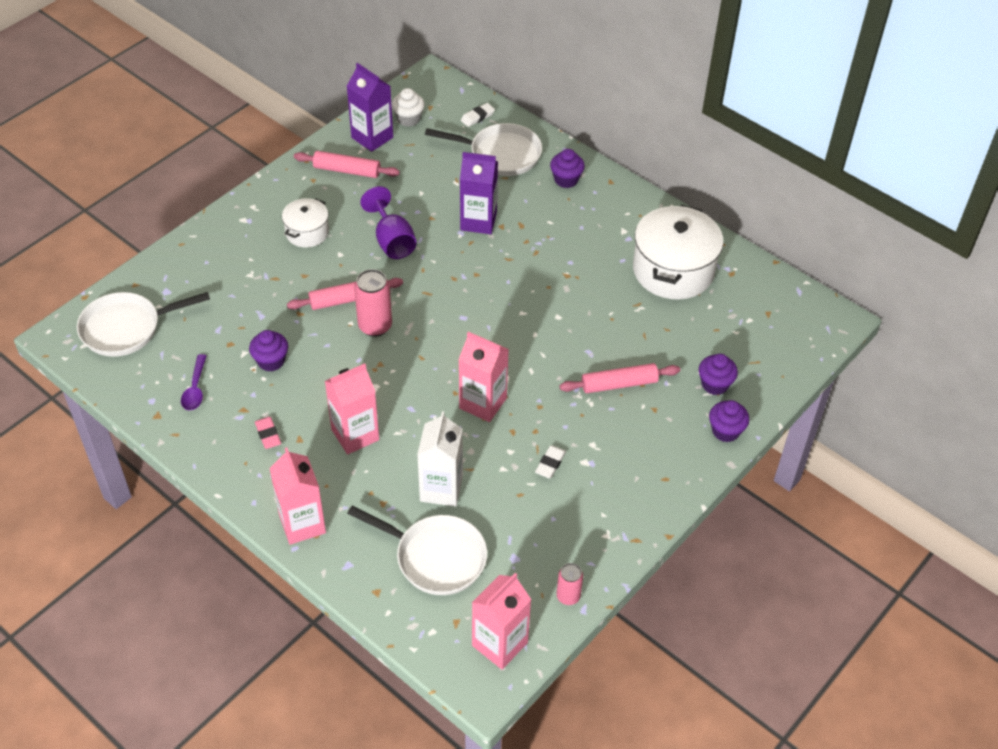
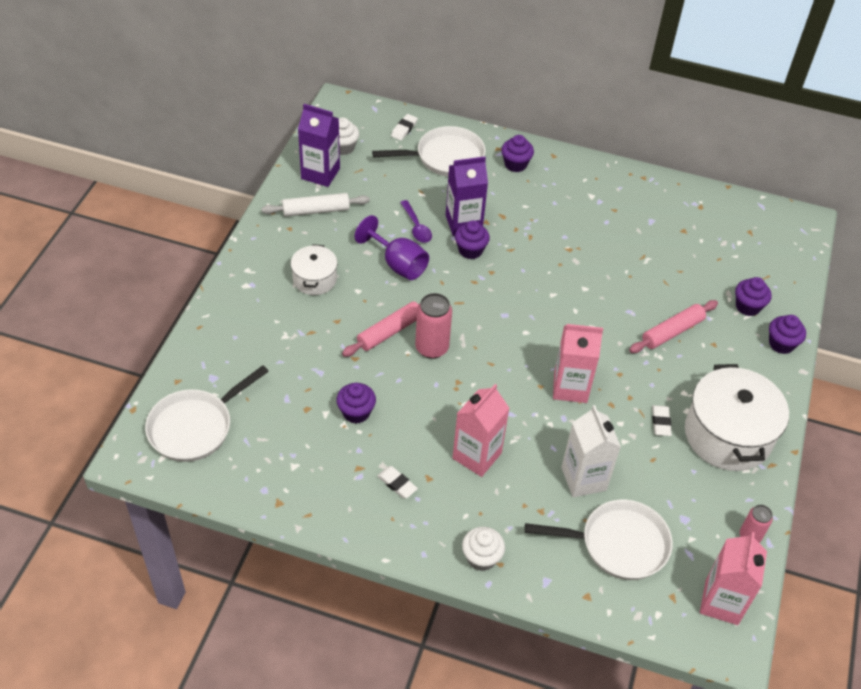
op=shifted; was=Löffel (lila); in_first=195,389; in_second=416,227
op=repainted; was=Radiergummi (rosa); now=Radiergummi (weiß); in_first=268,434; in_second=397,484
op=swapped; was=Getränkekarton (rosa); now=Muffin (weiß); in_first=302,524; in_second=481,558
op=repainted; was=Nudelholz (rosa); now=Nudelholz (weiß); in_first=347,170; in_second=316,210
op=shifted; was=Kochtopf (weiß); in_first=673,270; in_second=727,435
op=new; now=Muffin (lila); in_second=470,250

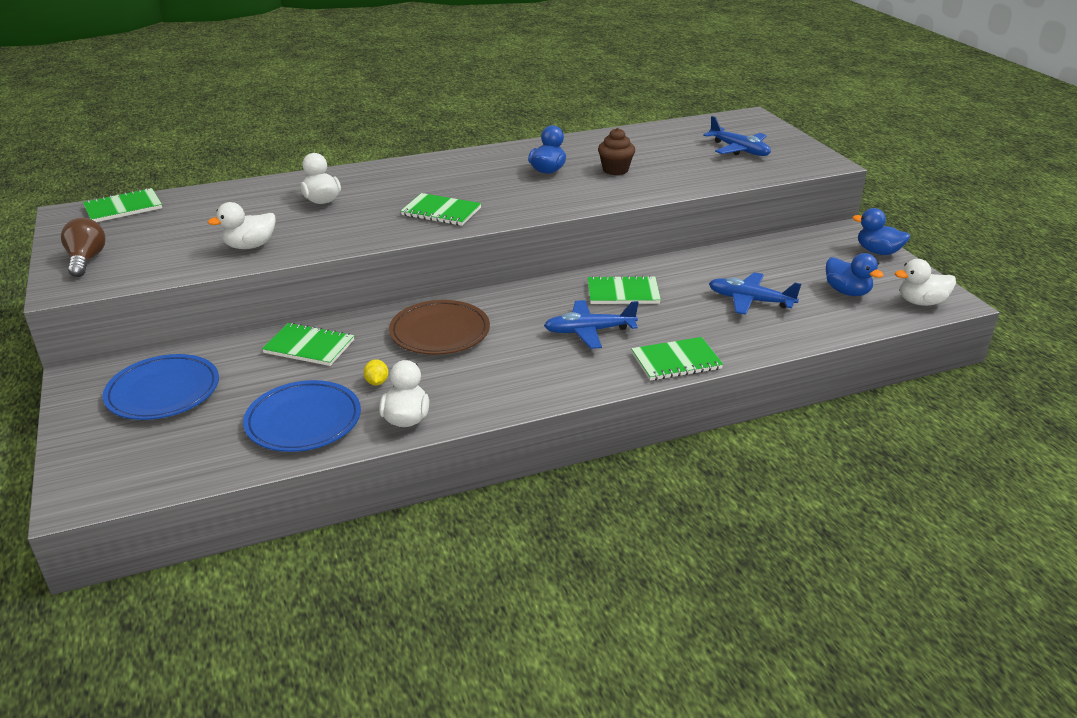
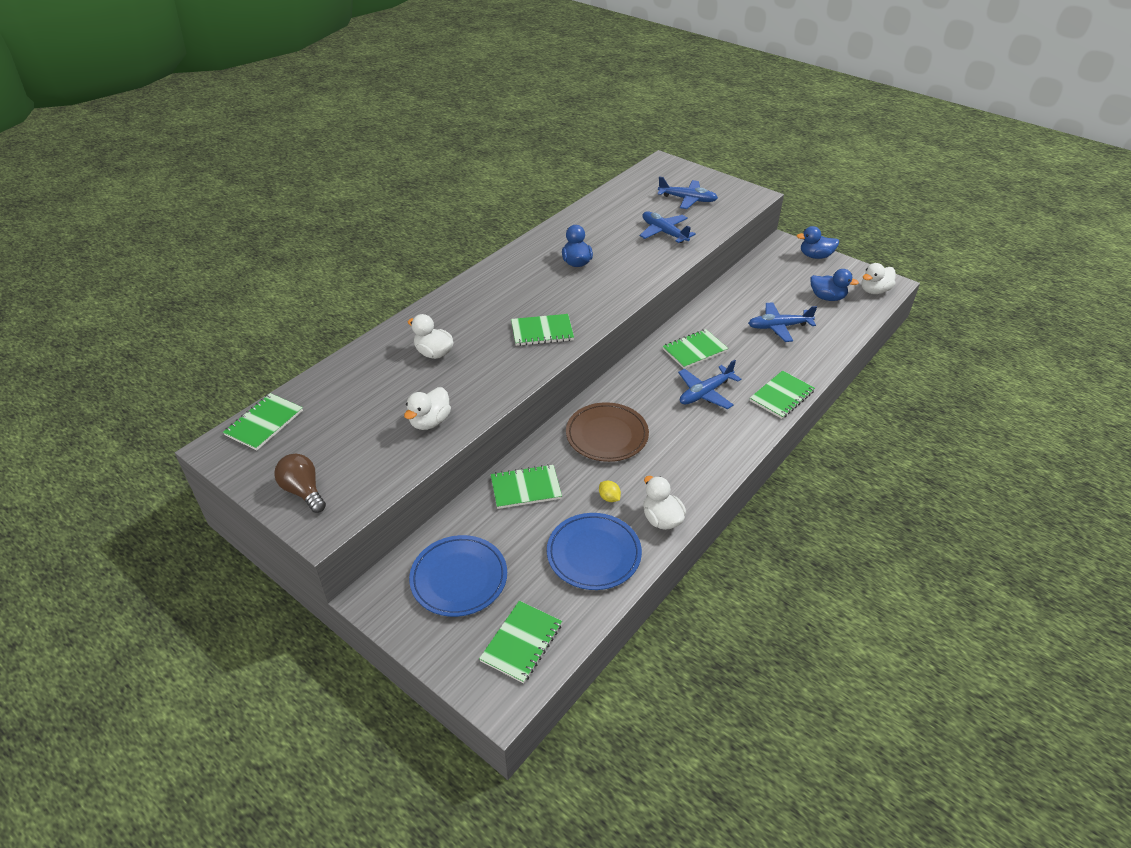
op=gone; was=Muffin (braun); in_first=615,170
op=new; now=Notizbuch (grün); in_second=521,642
op=new; now=Flugzeug (blau); in_second=664,232

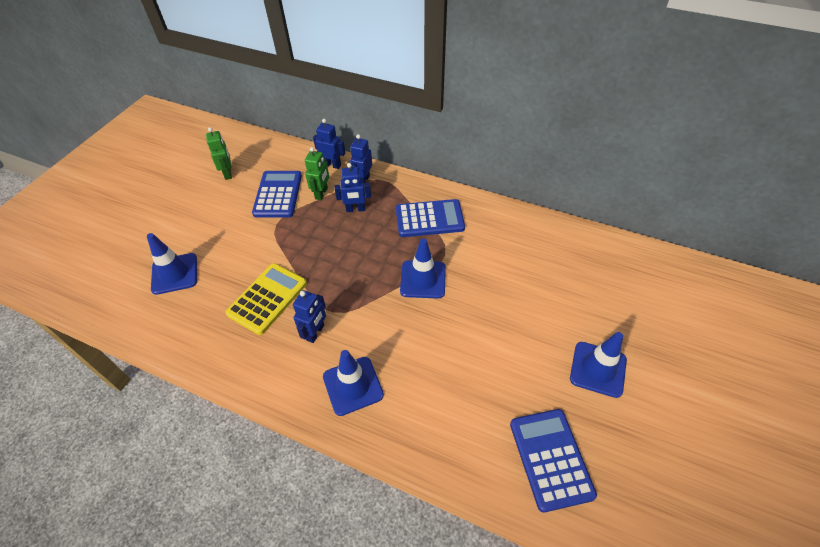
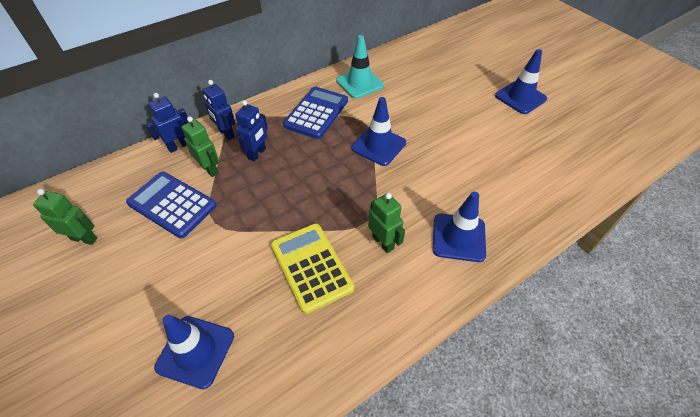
op=repainted; was=Roboter (blau); now=Roboter (grün); in_first=315,333; in_second=383,242
op=gone; was=Taschenrechner (blau); in_first=550,458
op=new; now=Leitkegel (türkis); in_second=359,83

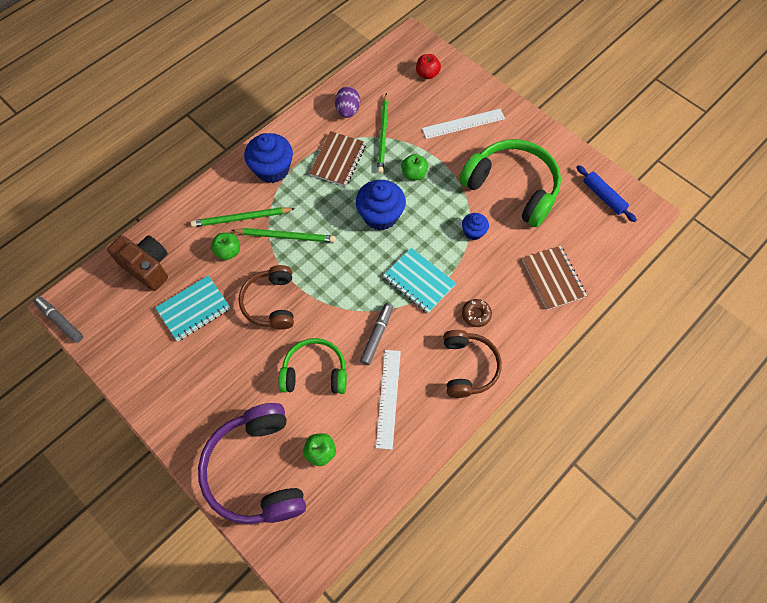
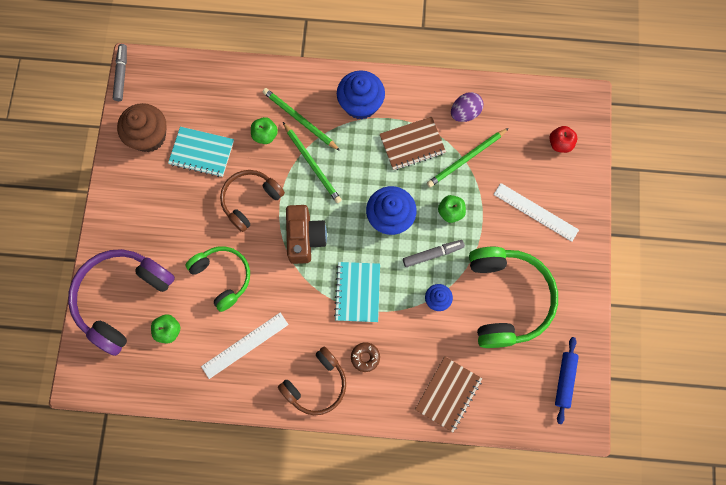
op=shifted; was=Kamera (braun); in_first=147,267; in_second=305,238
op=shifted; was=Filzstift (grau); in_first=377,335; in_second=433,254
op=new; now=Muffin (braun); in_second=149,136

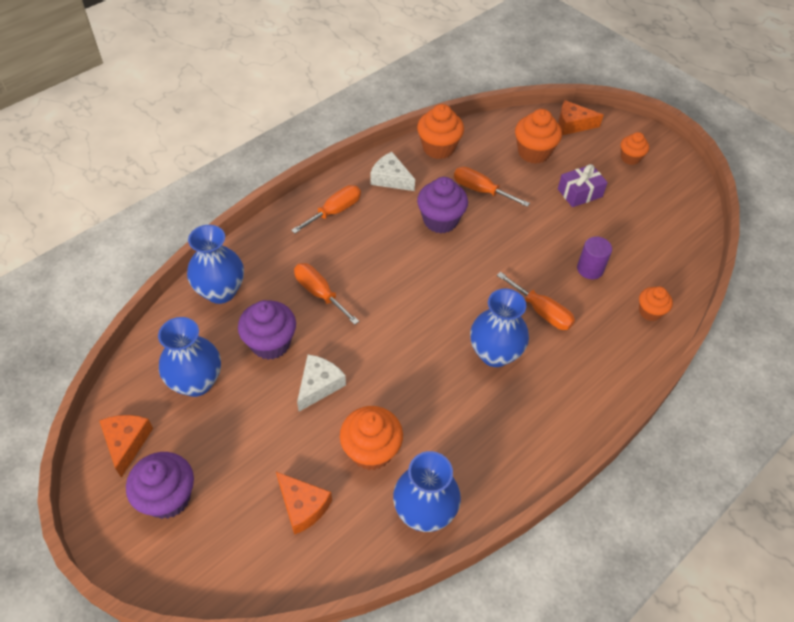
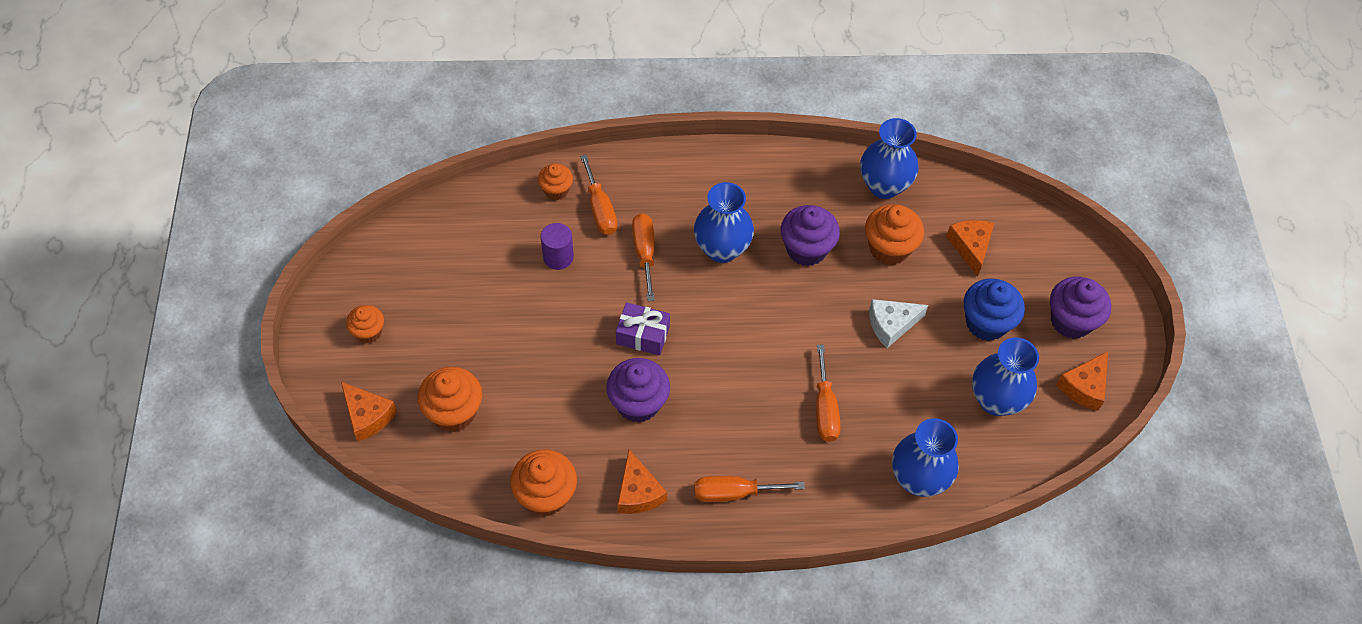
op=shifted; was=Muffin (lila); in_first=270,343; in_second=806,249
op=repainted; was=Käse (weiß); now=Käse (orange); in_first=390,179; in_second=638,492
op=shifted; was=Schraubenzieher (orange); in_first=481,190; in_second=600,209
op=shifted; was=Geschenk (lila); in_first=579,193; in_second=643,335
op=new; now=Muffin (blau); in_second=986,323

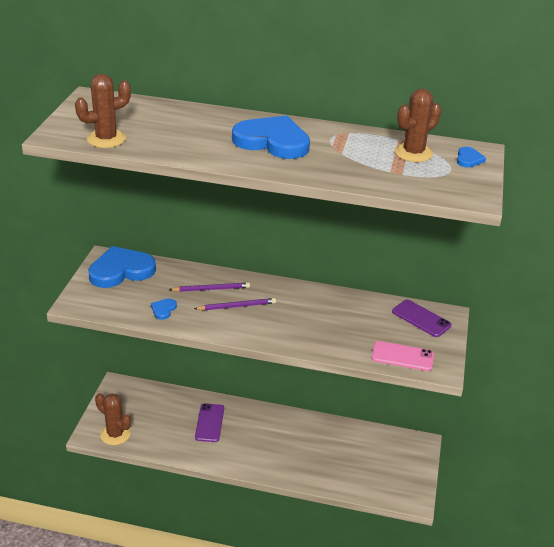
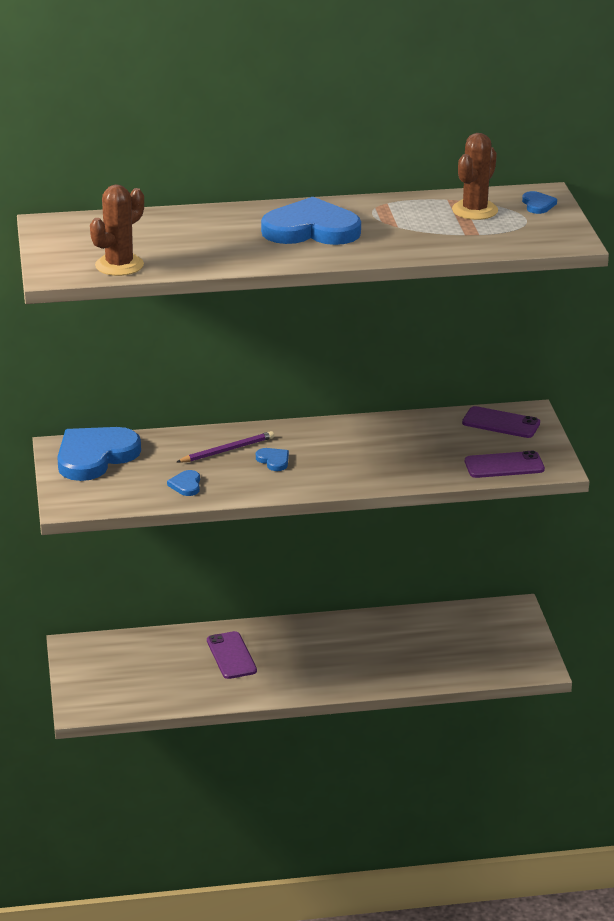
op=gone; was=Kaktus (braun); in_first=115,434
op=swapped; was=Bleistift (lila); now=Herz (blau); in_first=237,306; in_second=273,461
op=repainted; was=Handy (rosa); now=Handy (lila); in_first=402,356; in_second=504,465

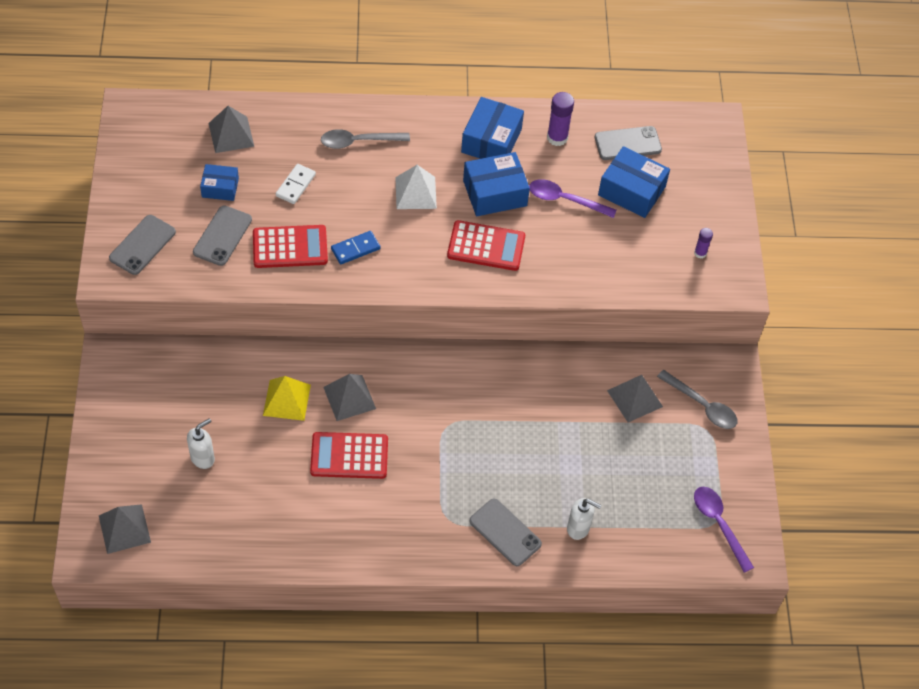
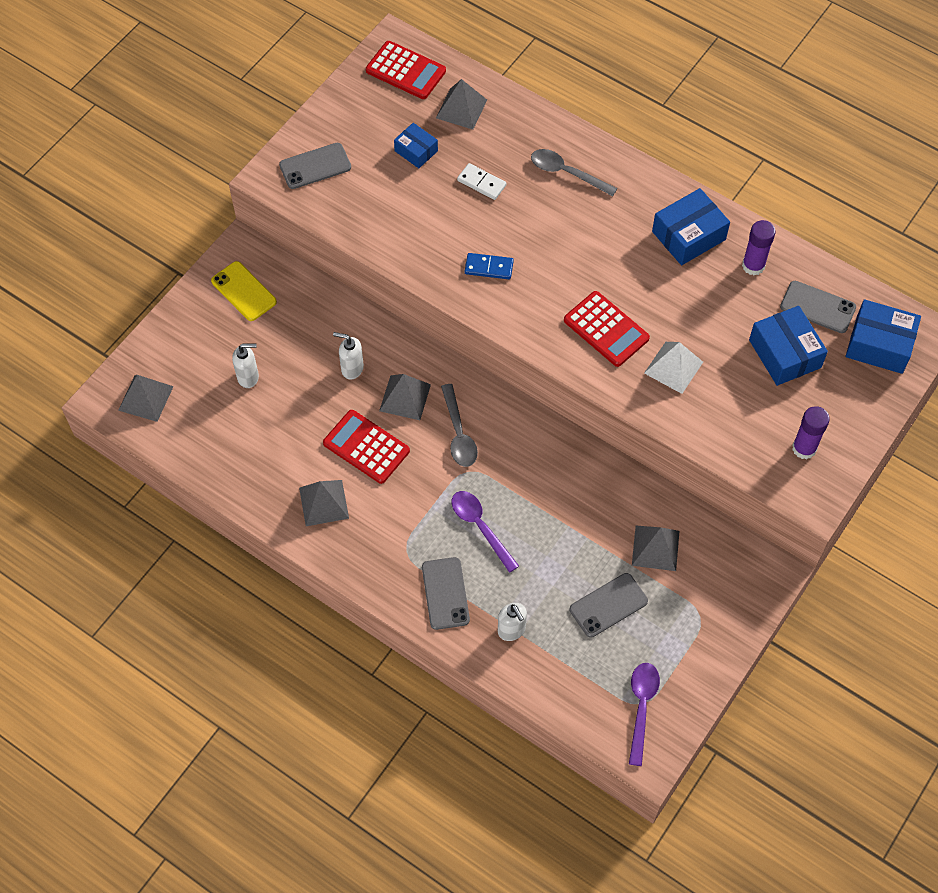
op=shifted; was=Handy (grau); in_first=222,236; in_second=608,605
op=shifted; was=Taschenrechner (rot); in_first=290,247; in_second=405,71
op=swapped; was=Pyramide (gelb); now=Seifenspender (weiß); in_first=286,400; in_second=352,368
op=rotated; was=Dominostein (weiß); in_first=296,185; in_second=481,183; clockwise=60
op=shifted; was=Pyramide (weiß); in_first=416,193; in_second=673,367
op=shifted; was=Schachtel (blau); in_first=495,193; in_second=879,344
op=shifted; was=Löffel (lila); in_first=564,200; in_second=480,527
op=shifted; was=Löffel (grau); in_first=702,406; in_second=458,434
op=scaled; was=Klebestift (lila); in_first=700,253; in_second=804,448; ratio=1.73
op=new; now=Handy (gelb); in_second=243,291
op=new; now=Pyramide (grau); in_second=324,502

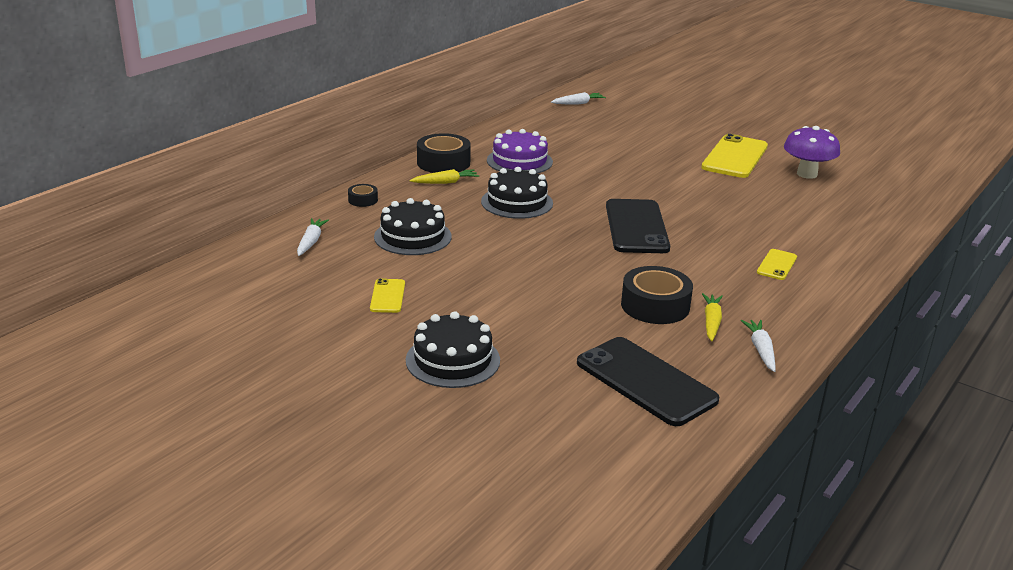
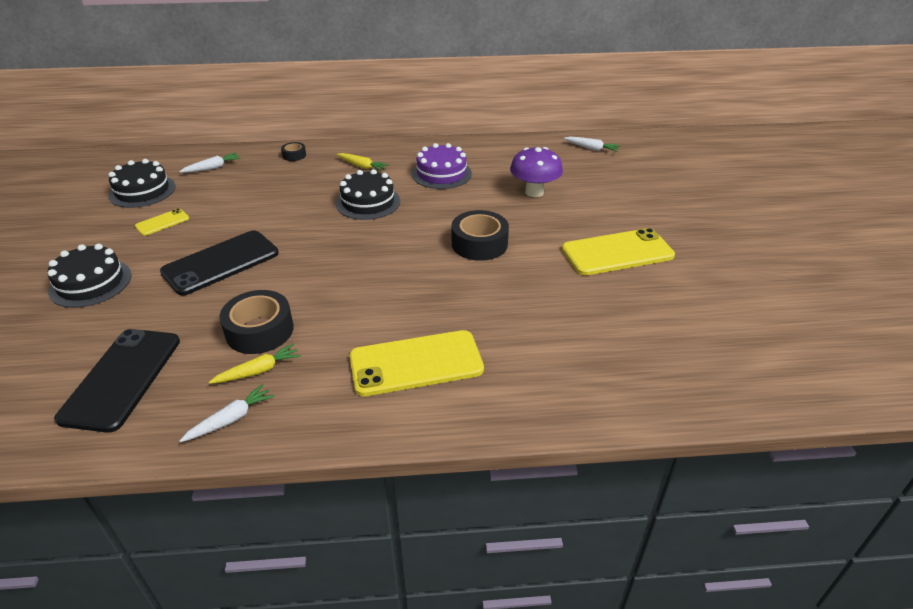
op=shifted; was=Kuchen (schwarz); in_first=412,237; in_second=142,191
op=shifted; was=Klebeband (schwarz); in_first=443,163; in_second=479,244
op=shifted; was=Handy (schwarz); in_first=636,227; in_second=221,263
op=scaled; was=Handy (gelb); in_first=777,265; in_second=416,363; ratio=2.04
op=shifted; was=Pilz (lila); in_first=807,174; in_second=534,192

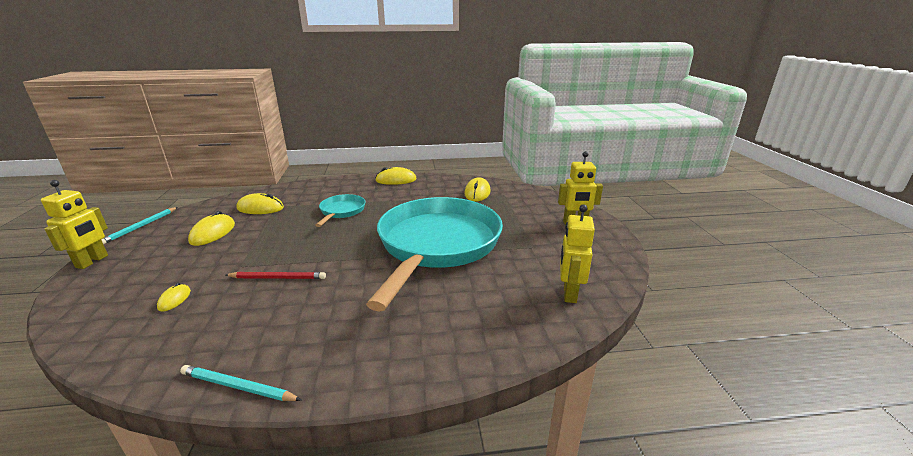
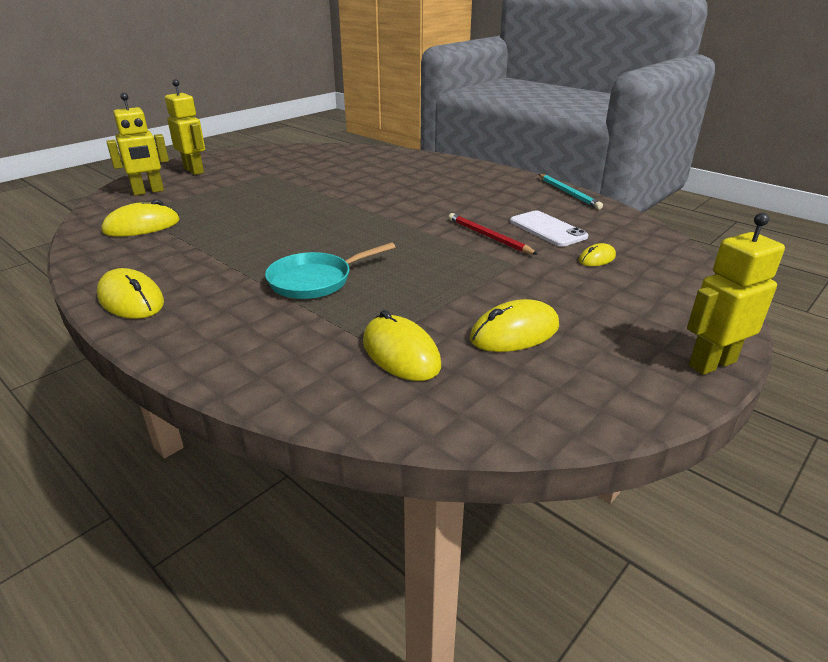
op=gone; was=Bleistift (türkis); in_first=140,227
op=gone; was=Pfanne (türkis); in_first=437,245
op=shifted; was=Roboter (gelb); in_first=569,293; in_second=148,192
op=new; now=Handy (weiß); in_second=547,229

